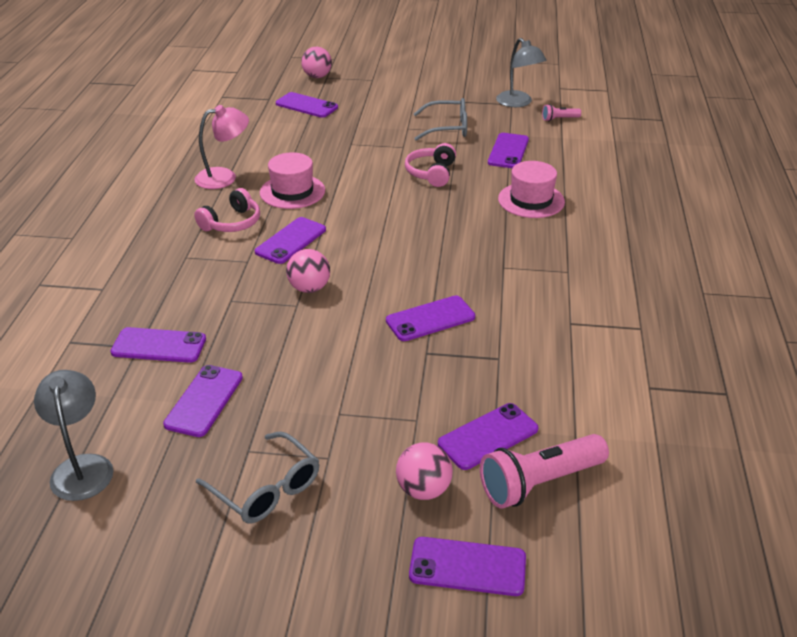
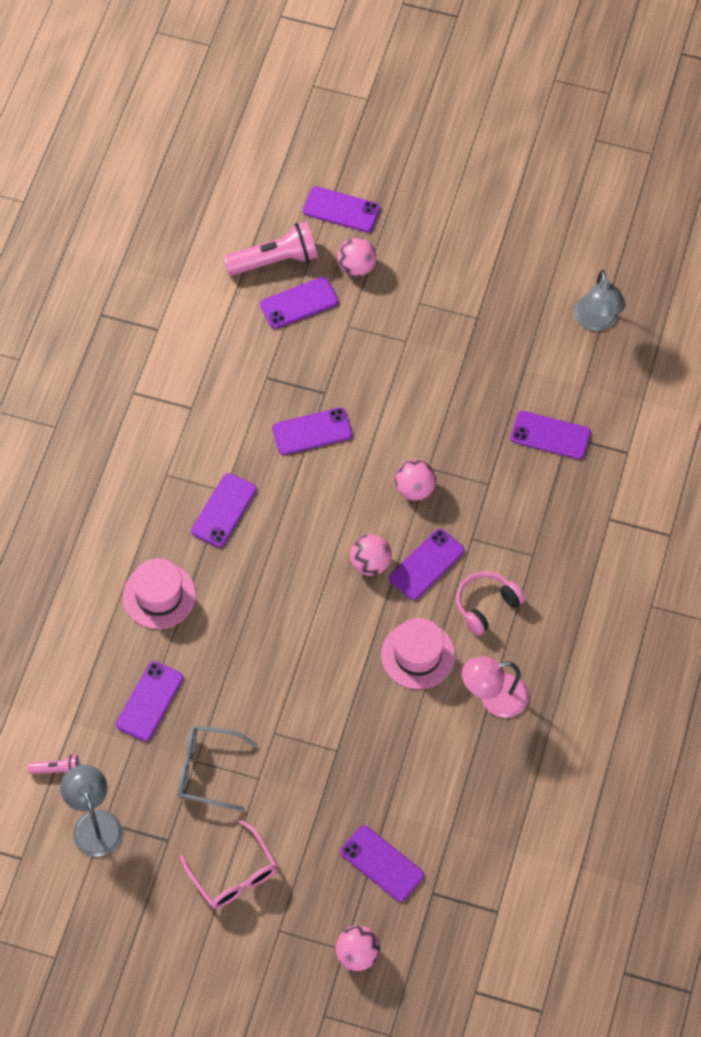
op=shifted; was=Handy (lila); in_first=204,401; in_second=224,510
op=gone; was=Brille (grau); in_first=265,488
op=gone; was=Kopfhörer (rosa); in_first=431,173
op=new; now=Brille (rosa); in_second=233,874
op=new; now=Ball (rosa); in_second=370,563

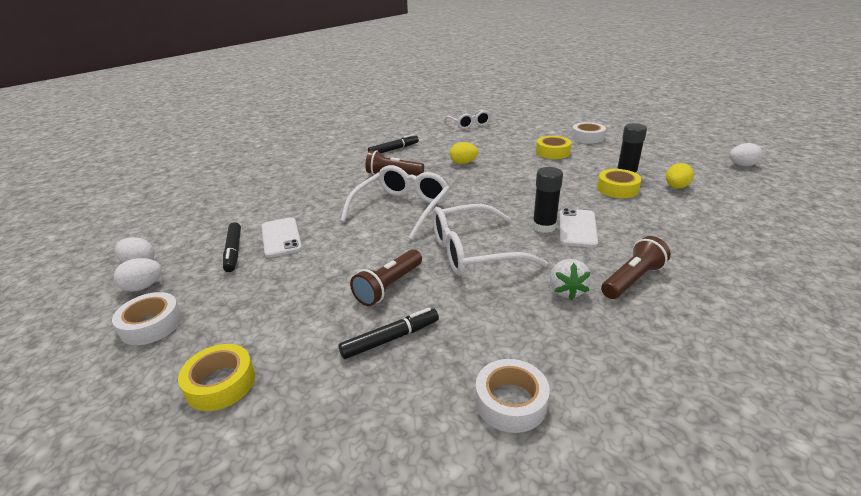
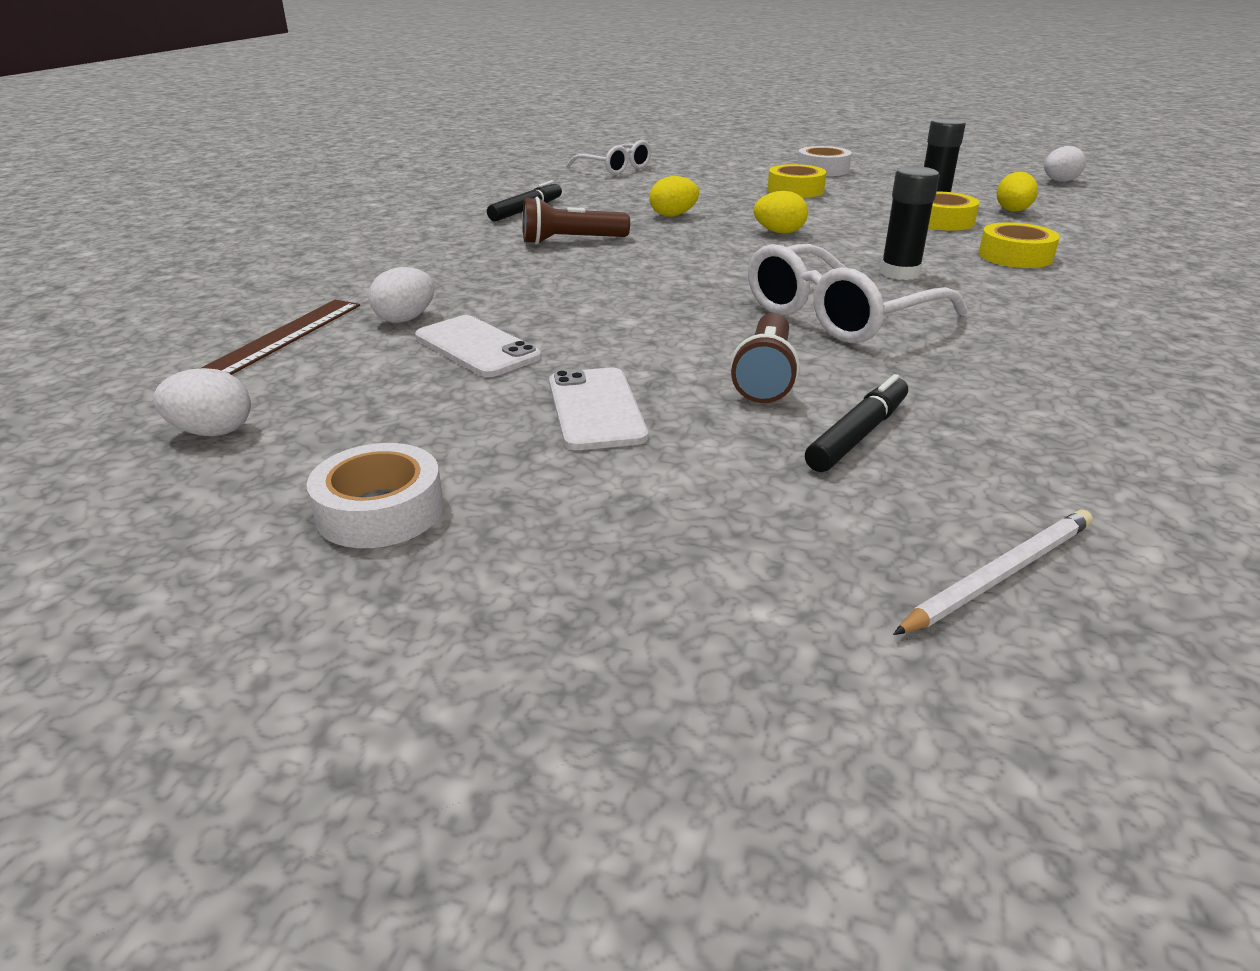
op=shifted; was=Ei (weiß); in_first=143,287; in_second=405,319
op=shifted; was=Klebeband (gelb); in_first=220,383; in_second=1015,256
op=gone; was=Filzstift (schwarz); in_first=234,251
op=gone; was=Brille (weiß); in_first=402,209
op=gone; was=Klebeband (weiß); in_first=510,402
op=gone; was=Erdbeere (weiß); in_first=566,291
op=shifted; was=Handy (weiß); in_first=577,228; in_second=596,409
op=gone; was=Taschenlampe (braun); in_first=632,279
op=new; now=Lineal (braun); in_second=282,338
op=new; now=Ei (gelb); in_second=779,232
op=new; now=Bleistift (weiß); in_second=1000,575

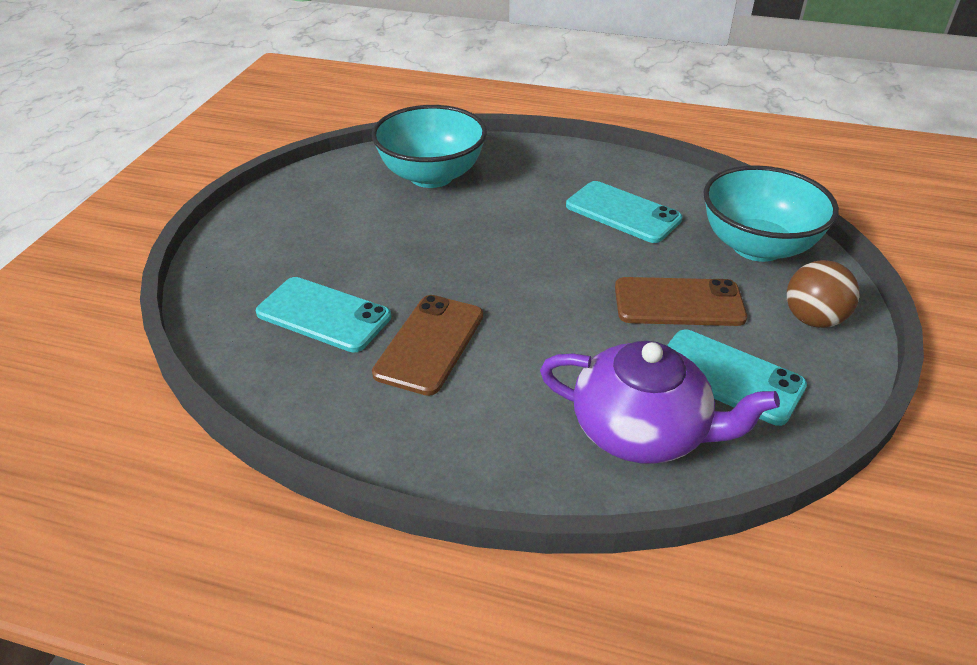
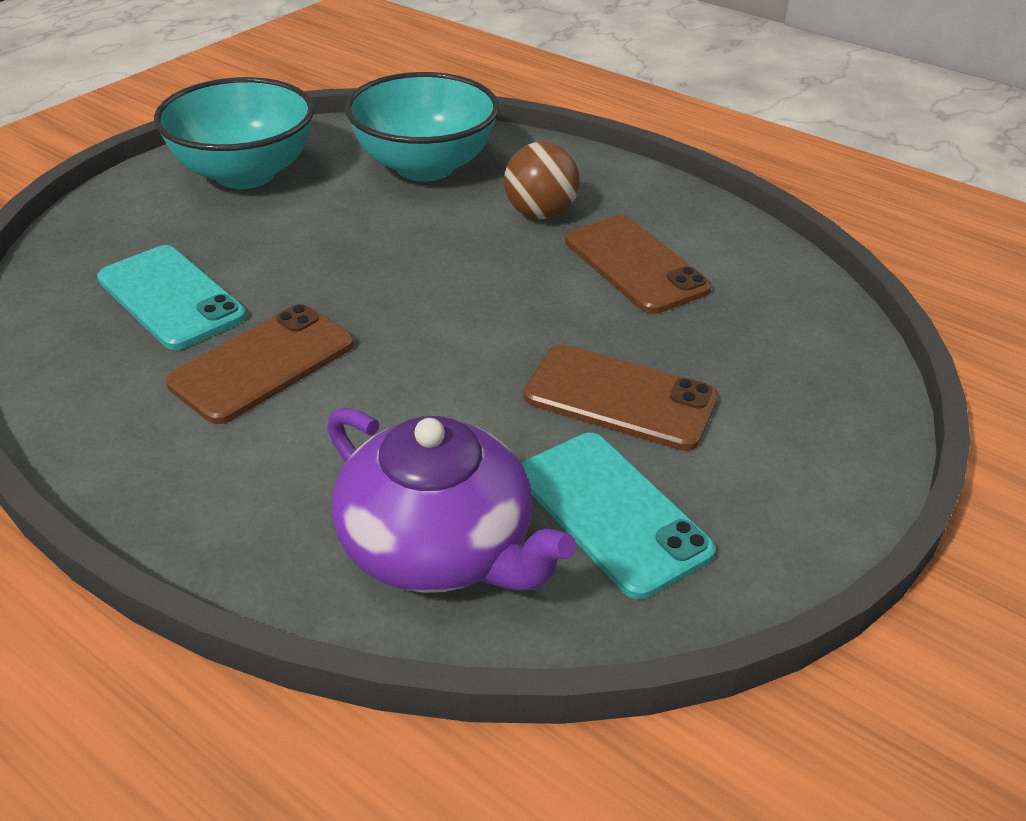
op=repainted; was=Handy (türkis); now=Handy (braun); in_first=623,212; in_second=635,265
op=shifted; was=Schüssel (türkis); in_first=757,246; in_second=245,173
op=shifted; was=Ball (braun); in_first=813,319; in_second=540,213

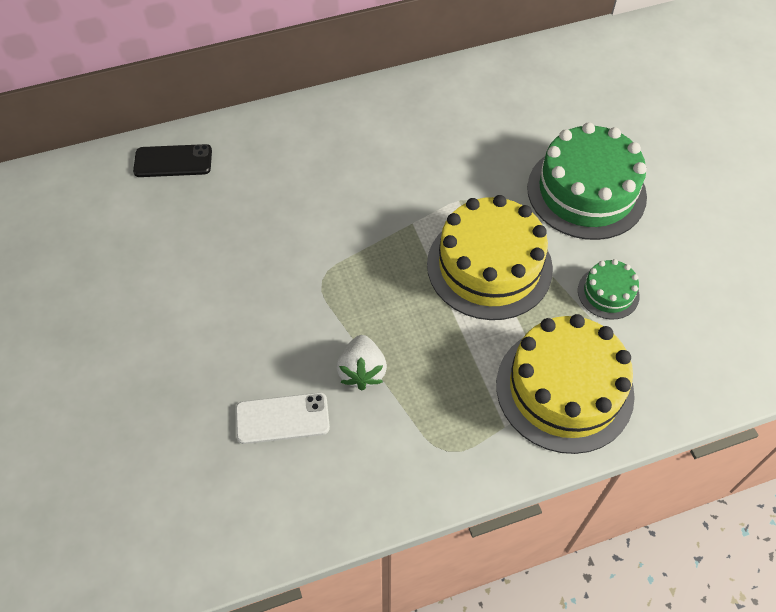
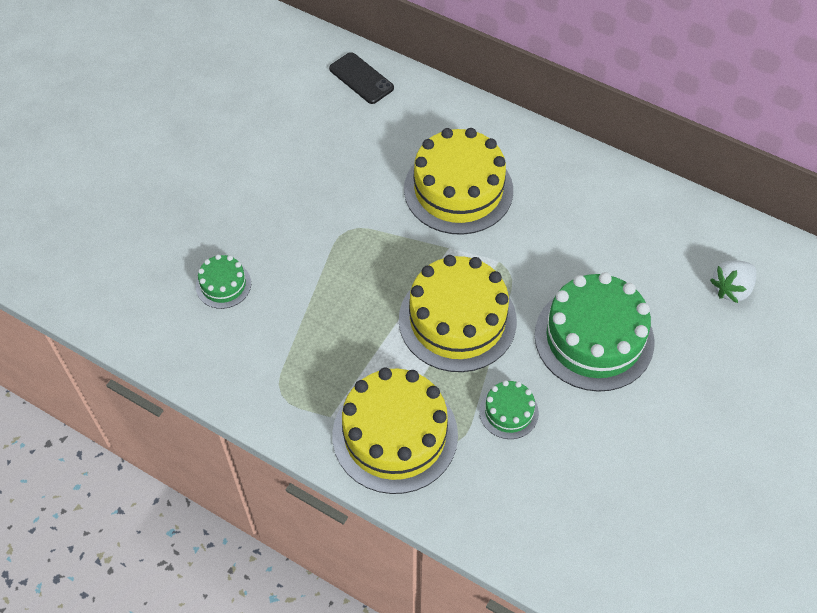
op=swapped; was=Handy (weiß); now=Kuchen (grün); in_first=282,418; in_second=223,285
op=shifted; was=Erdbeere (weiß); in_first=362,371; in_second=731,289
op=new; now=Kuchen (gelb); in_second=458,189

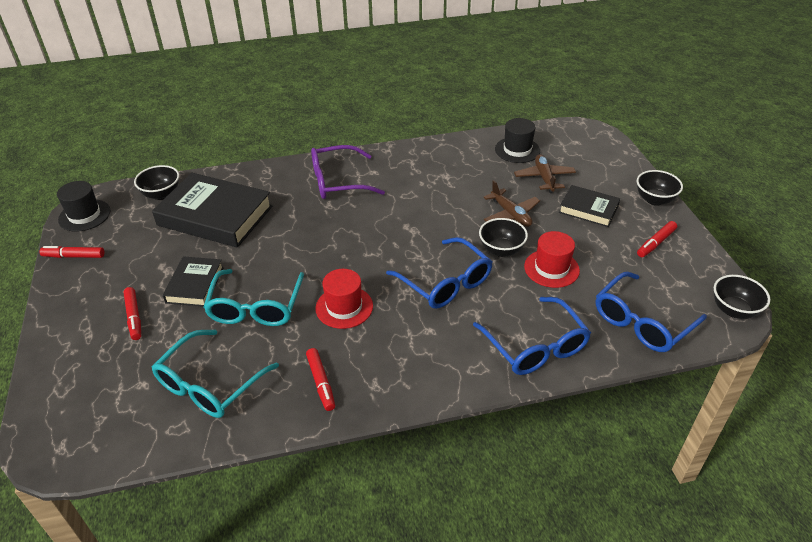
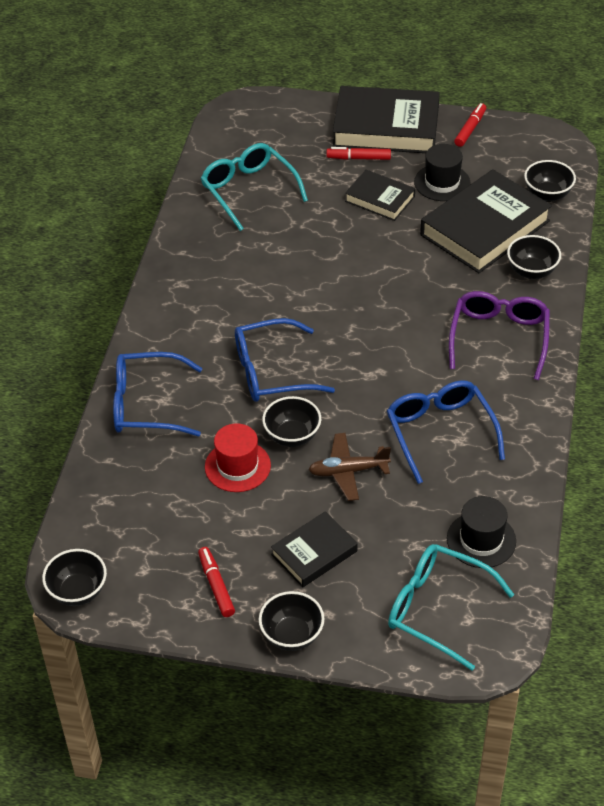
op=shifted; was=Hut (schwarz); in_first=84,215; in_second=442,182
op=shifted; was=Brille (türkis); in_first=255,307; in_second=437,609
op=gone; was=Filzstift (rot); in_first=321,382
op=gone; was=Hut (rot); in_first=344,307
op=gone; was=Flugzeug (braun); in_first=544,178
op=shifted; was=Brille (blau); in_first=642,322; in_second=440,432
op=new; now=Buch (schwarz); in_second=386,127
op=new; now=Schüssel (schwarz); in_second=531,271

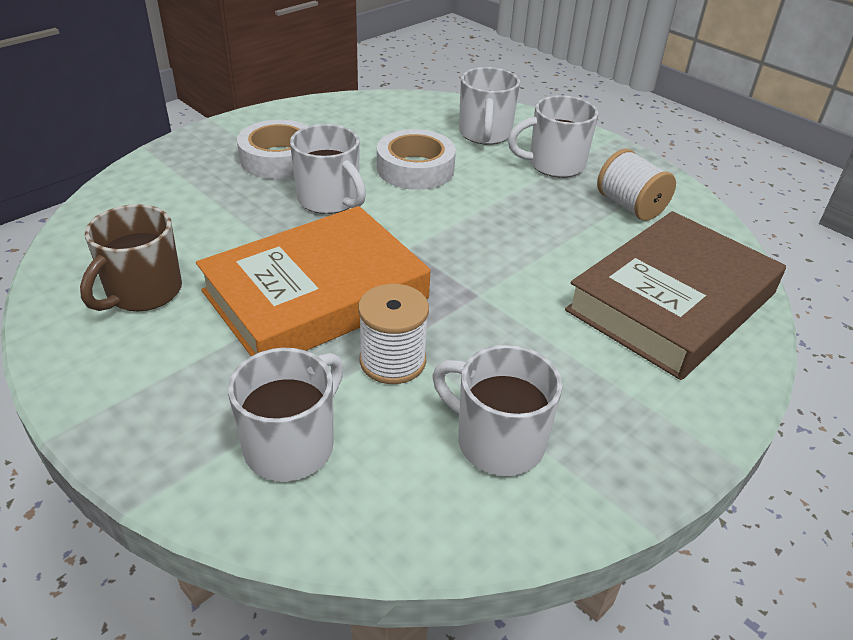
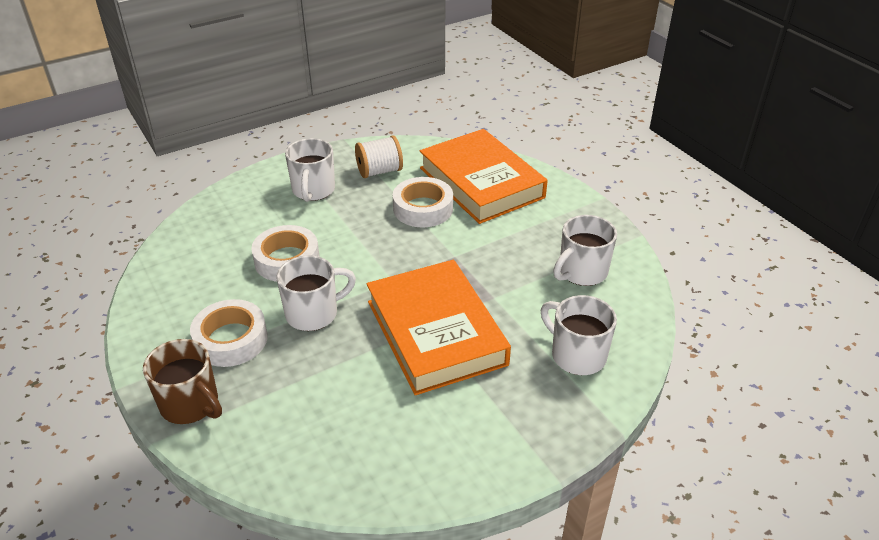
op=shifted; was=Tasse (braun); in_first=142,292; in_second=191,404
op=gone; was=Garnrolle (weiß); in_first=392,361
op=gone; was=Tasse (weiß); in_first=485,134
op=repainted; was=Buch (braun); now=Buch (orange); in_first=671,302; in_second=481,183
op=new; now=Klebeband (weiß); in_second=423,208

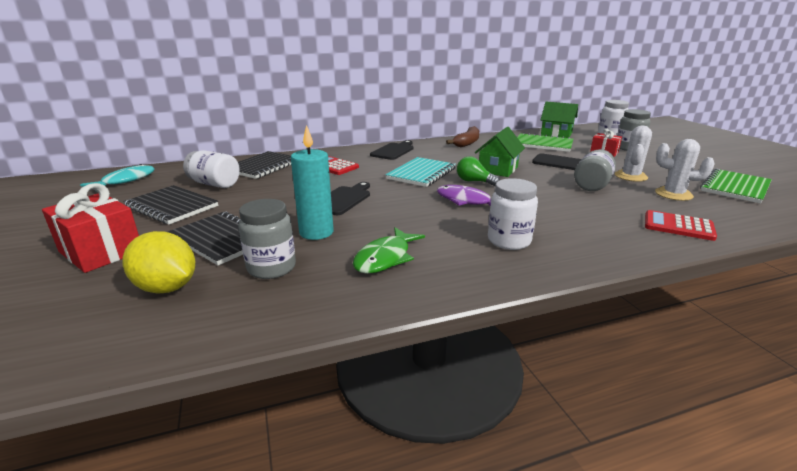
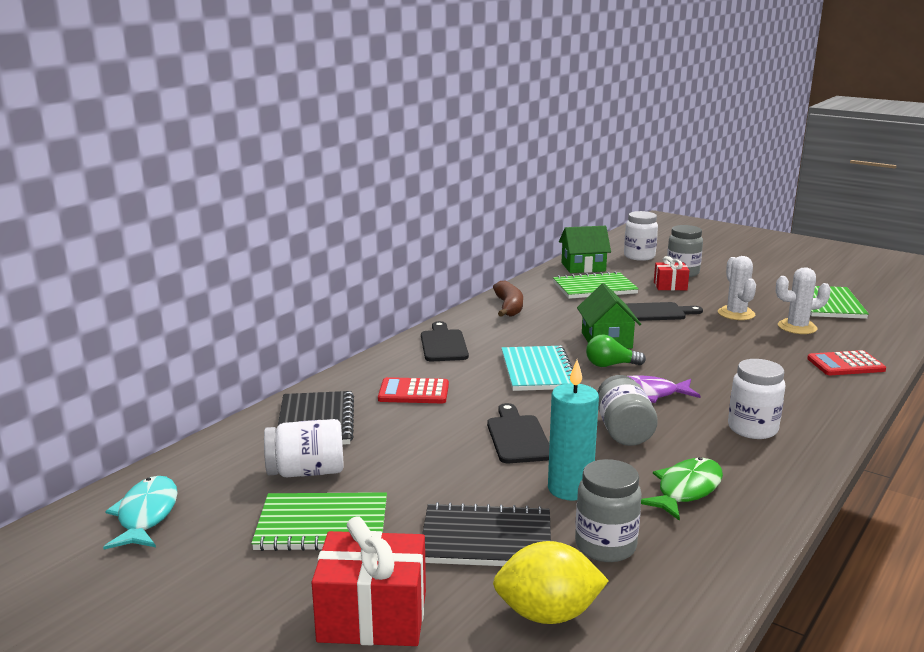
op=repainted; was=Notizbuch (schwarz); now=Notizbuch (grün); in_first=172,206; in_second=322,525
op=rotated; was=Fisch (grün); in_first=385,258; in_second=686,490; clockwise=-135
op=shifted; was=Einmachglas (grau); in_first=592,185; in_second=623,431

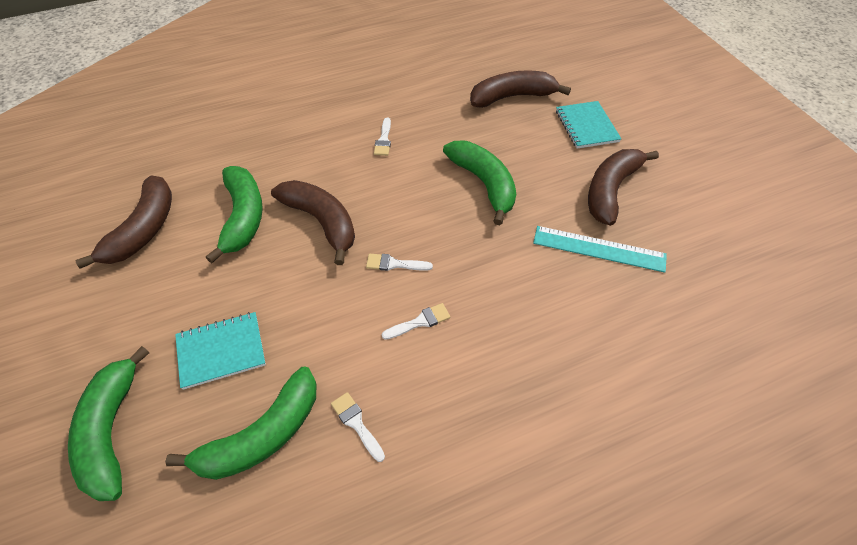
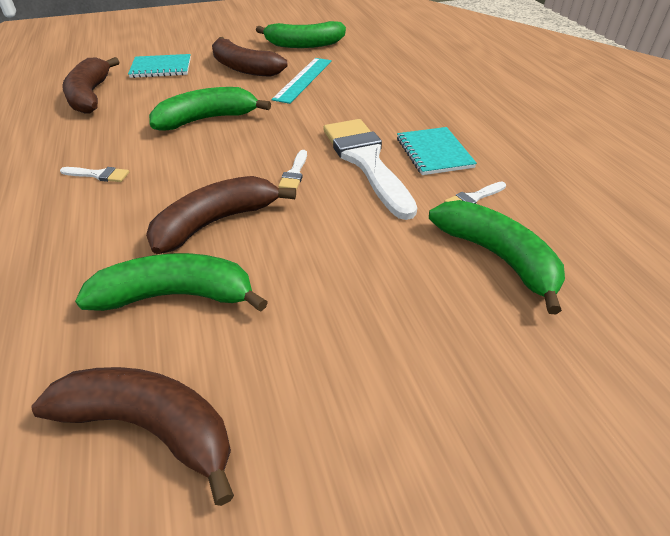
op=shifted; was=Banane (grün); in_first=111,431; in_second=304,45
op=shifted; was=Notizbuch (türkis); in_first=221,351; in_second=434,153
op=scaled; was=Pinsel (weiß); in_first=420,322; in_second=366,161; ratio=2.5

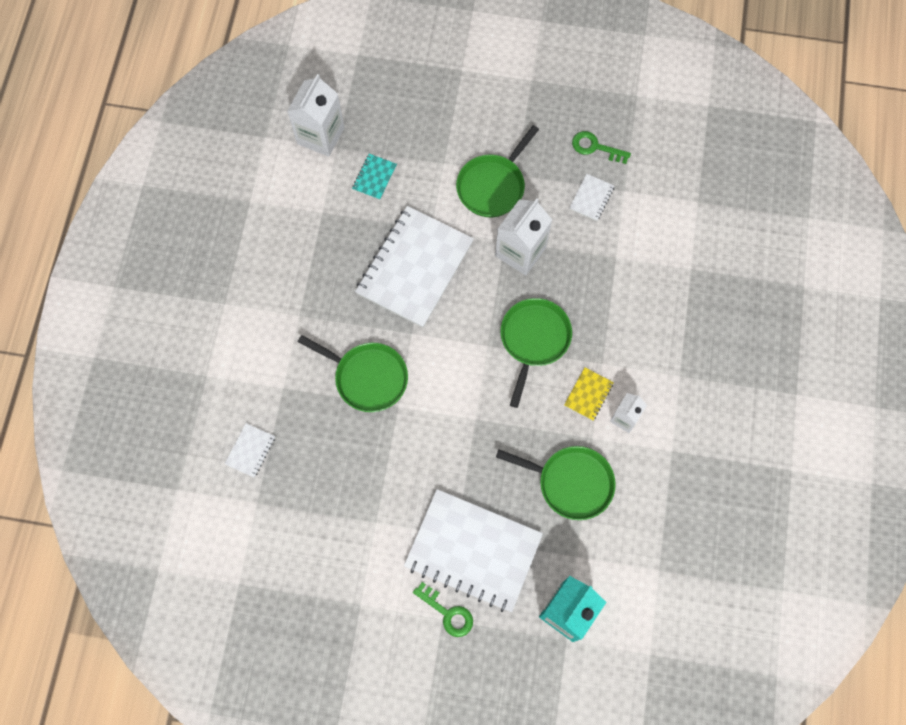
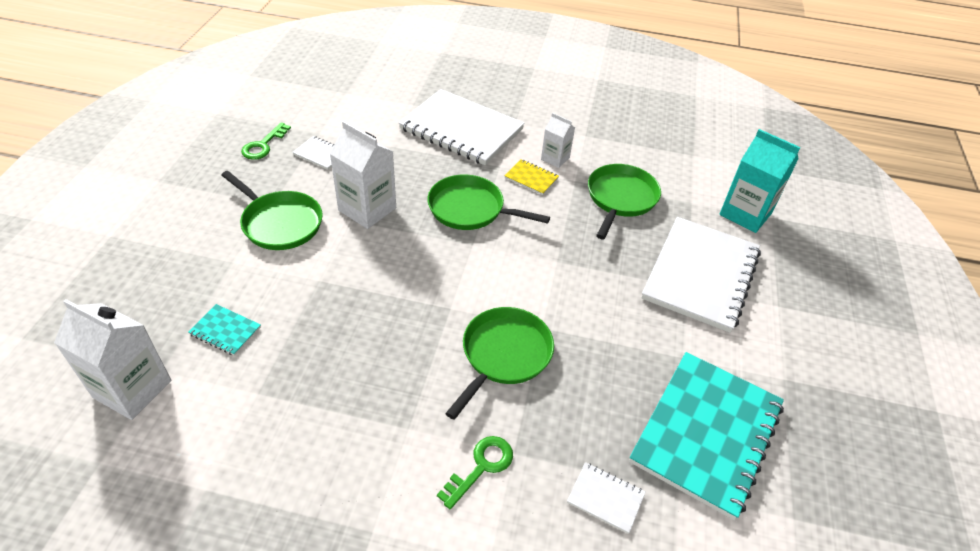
op=shifted; was=Notizbuch (weiß); in_first=414,268; in_second=461,129
op=shifted; was=Schlüssel (grün); in_first=448,613; in_second=481,467
op=new; now=Notizbuch (türkis); in_second=706,433

